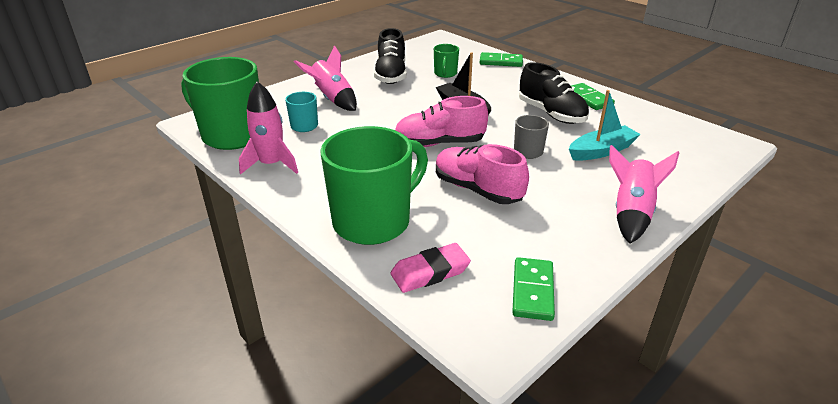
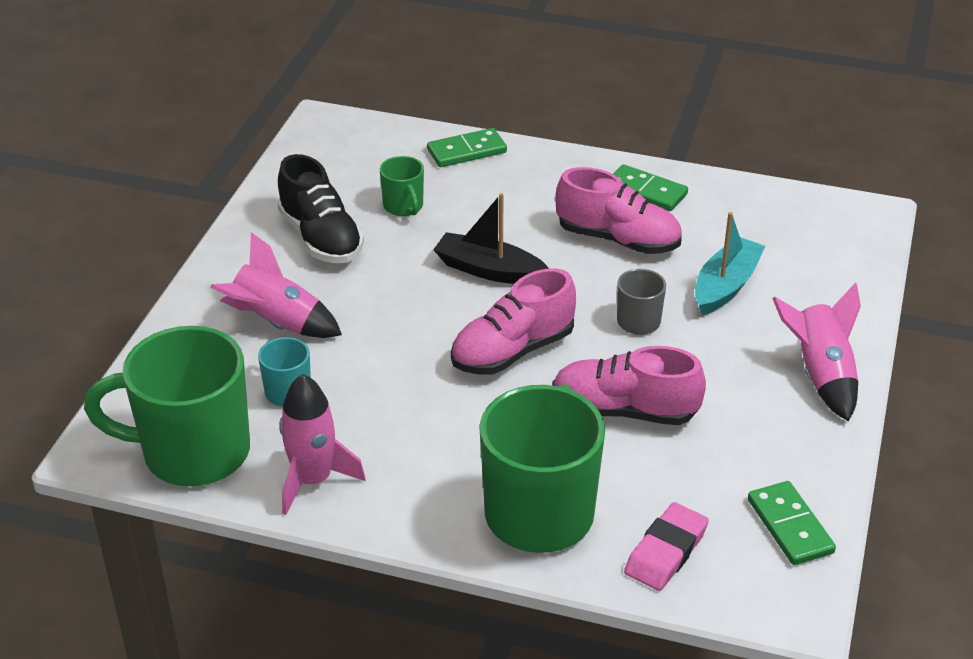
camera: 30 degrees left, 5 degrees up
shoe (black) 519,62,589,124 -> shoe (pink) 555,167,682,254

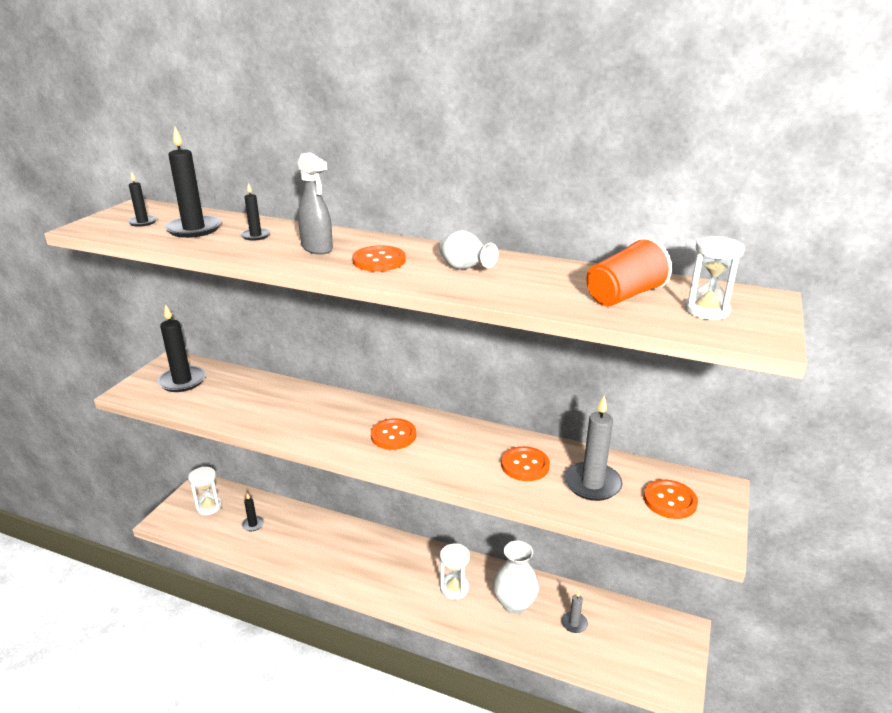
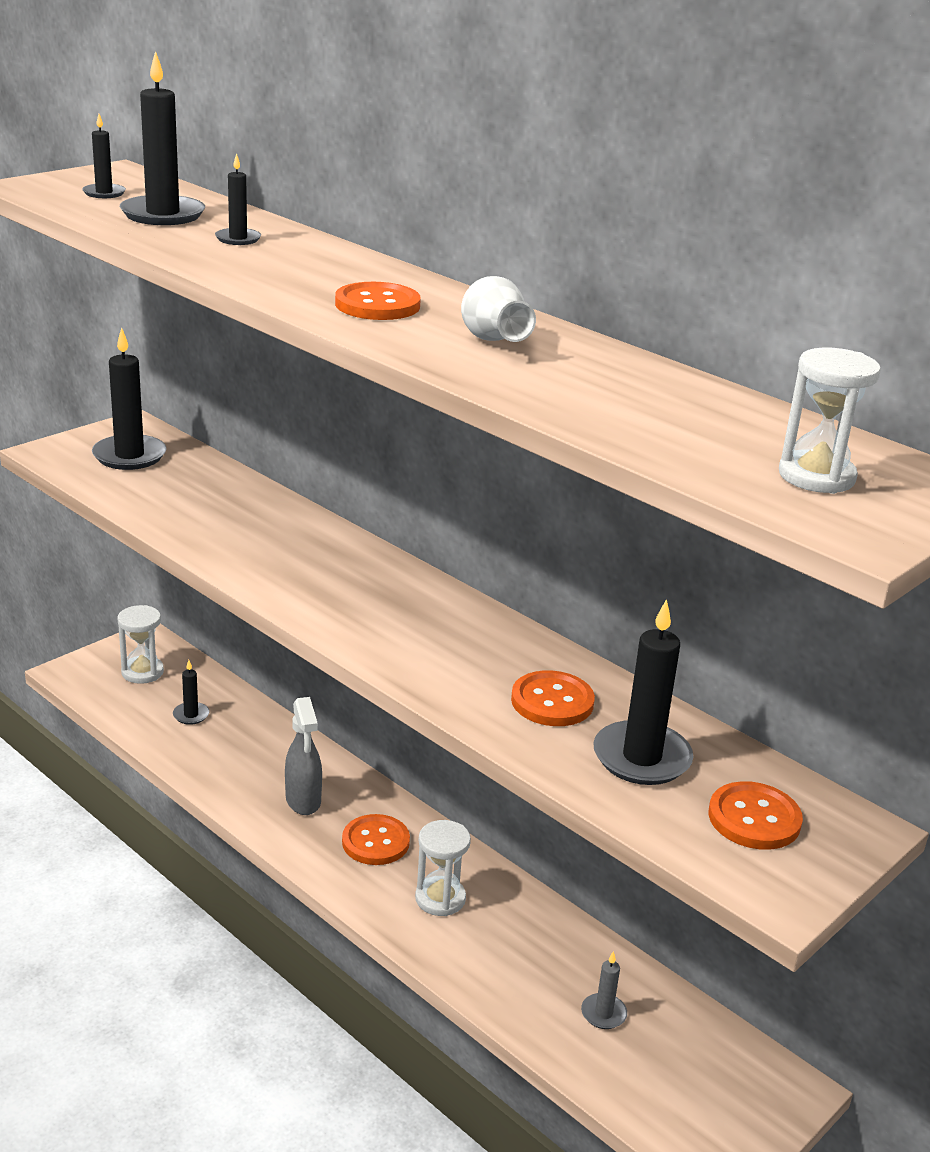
camera: 20 degrees right, 0 degrees up
spray bottle (grey) 297,152,333,255 -> spray bottle (grey) 285,697,322,815, moved
cup (orange) 586,237,672,307 -> none
candle (grey) 564,395,623,501 -> candle (black) 593,599,694,785
button (orange) 371,418,416,450 -> button (orange) 342,814,410,865, moved
vase (white) 493,541,539,614 -> none

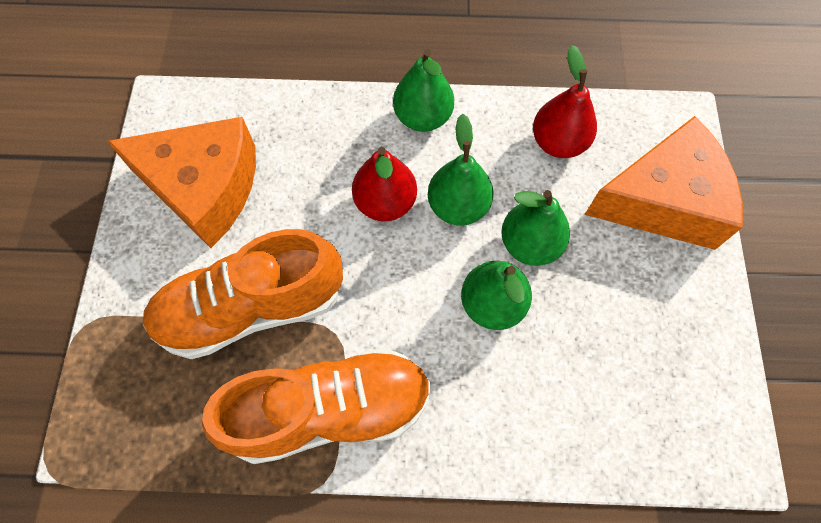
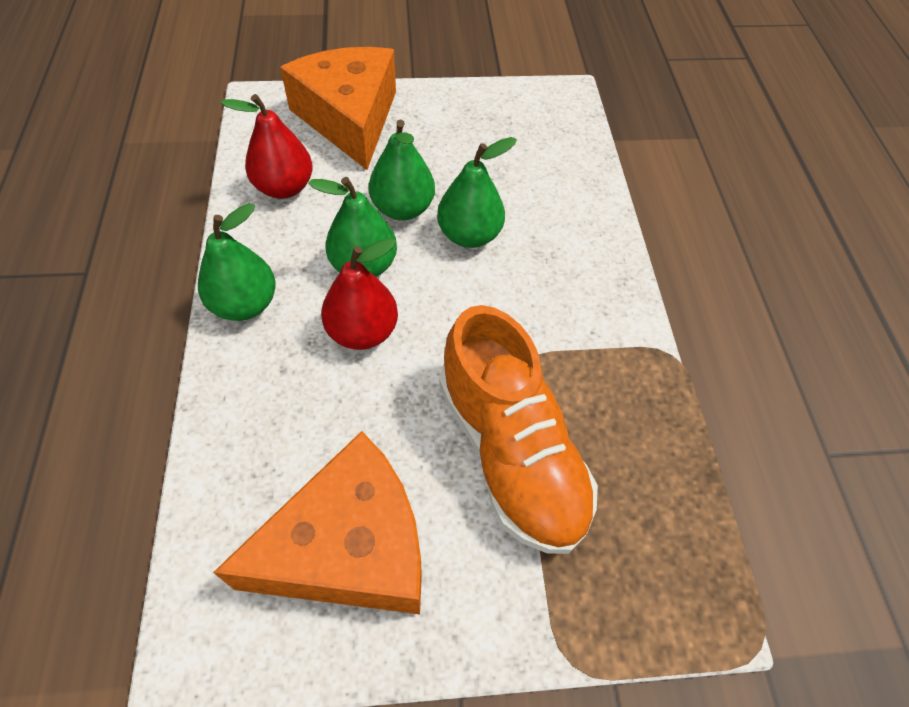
camera: 100 degrees left, 10 degrees down
cheese (orange) 107,117,256,248 -> cheese (orange) 213,431,422,614, 60 degrees clockwise
shoe (orange) 202,348,431,464 -> none

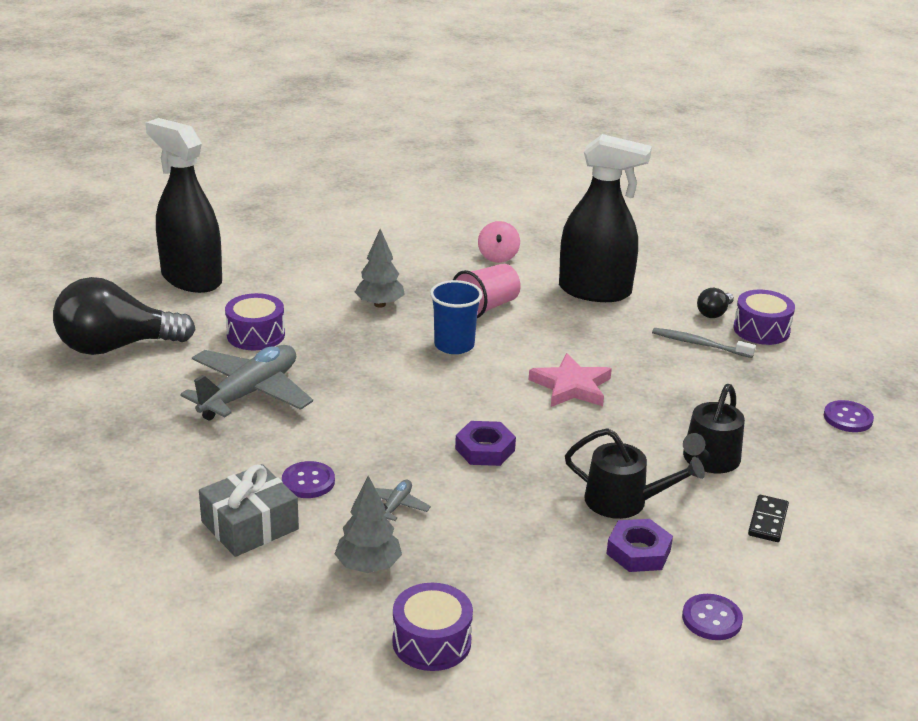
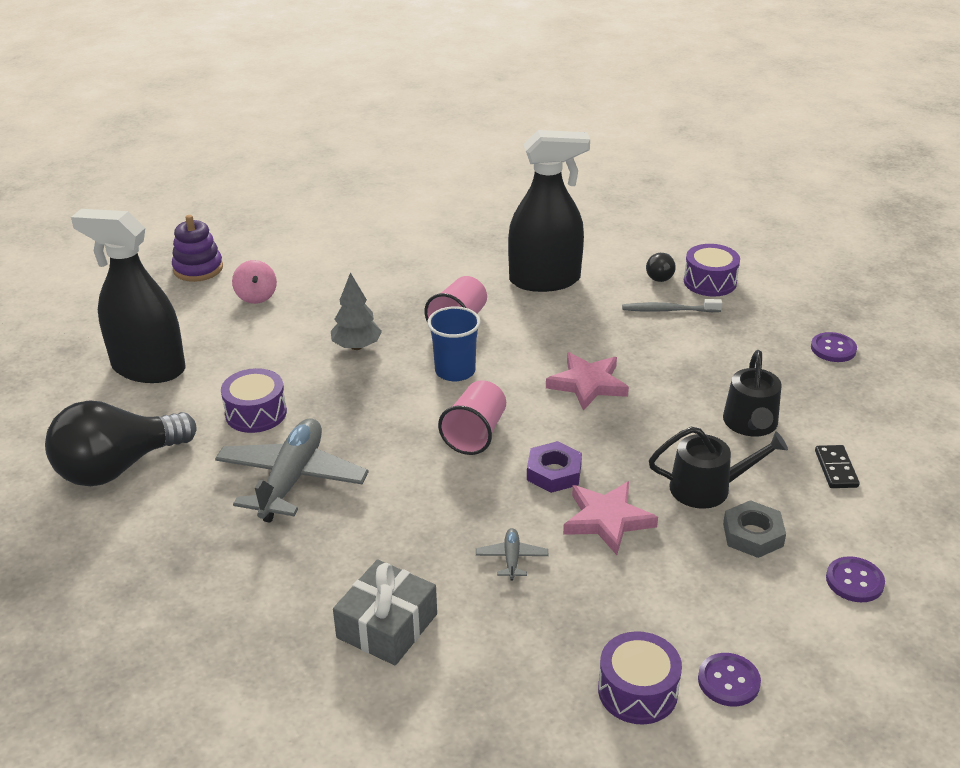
camera: 20 degrees left, 5 degrees up
spinning top (pink) 478,221,520,263 -> spinning top (pink) 232,260,277,304, moved
button (purple) 282,461,335,498 -> button (purple) 698,653,761,707, moved
tree (grey) 335,476,402,573 -> none
nut (purple) 606,519,673,572 -> nut (grey) 723,500,786,558
none -> stacking toy (purple) 172,215,223,282
none -> cup (pink) 438,380,506,455
none -> star (pink) 563,481,658,555

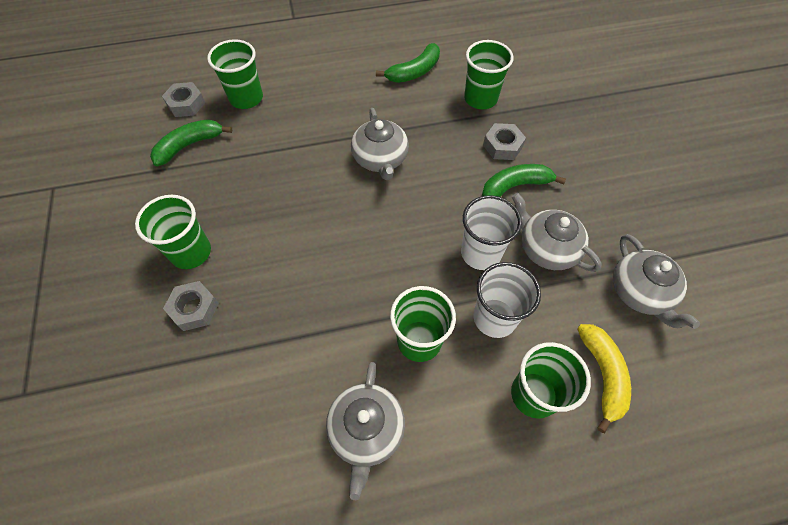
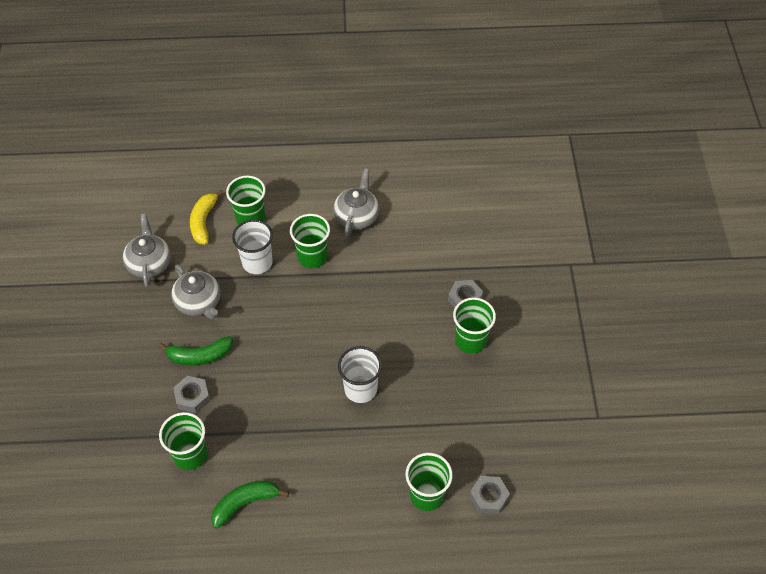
camera: 170 degrees left, 5 degrees down
teapot (grey) 351,108,409,180 -> none
banana (green) 150,119,233,167 -> none
cup (white) 461,195,522,270 -> cup (white) 338,346,382,403, moved

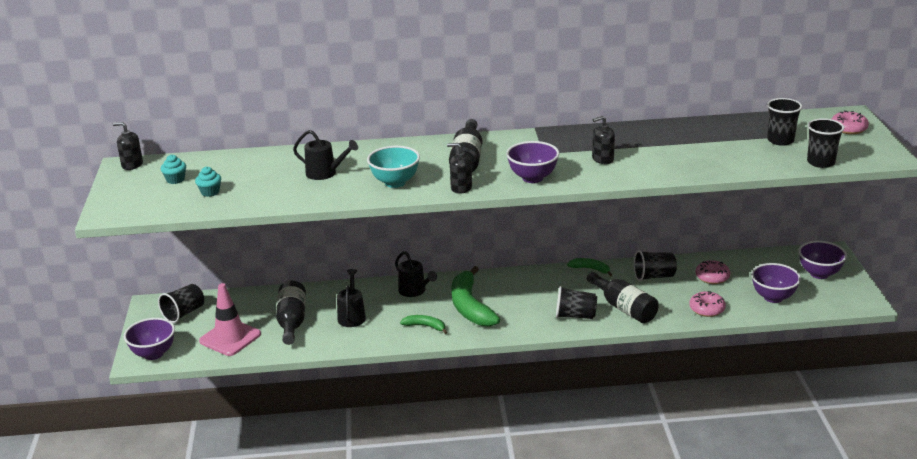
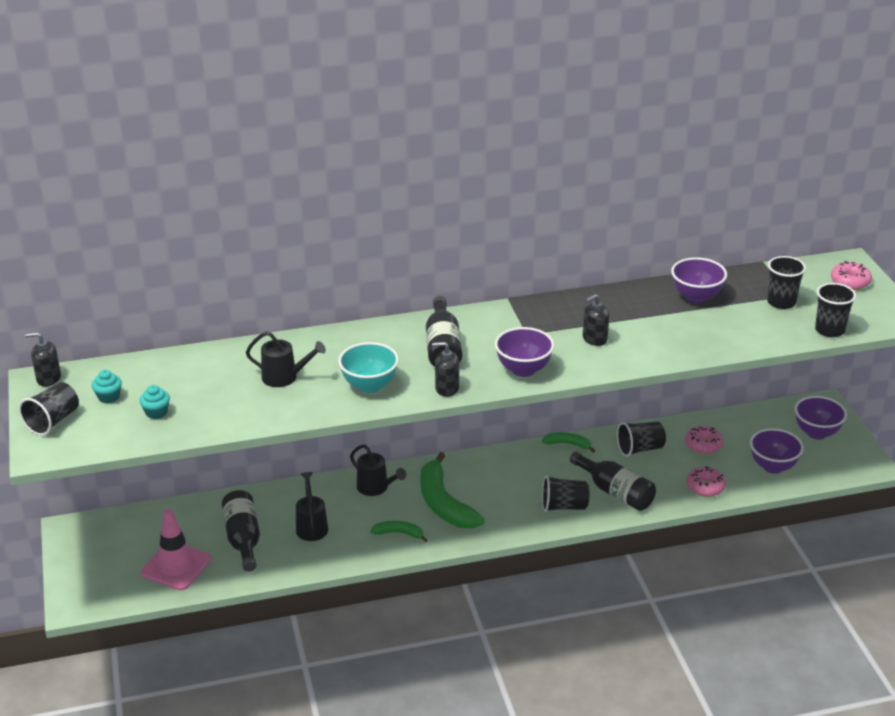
camera: 10 degrees left, 5 degrees up
cup (black) 158,284,204,323 -> cup (black) 19,382,79,436, moved
bowl (purple) 124,318,175,360 -> bowl (purple) 671,257,727,303, moved

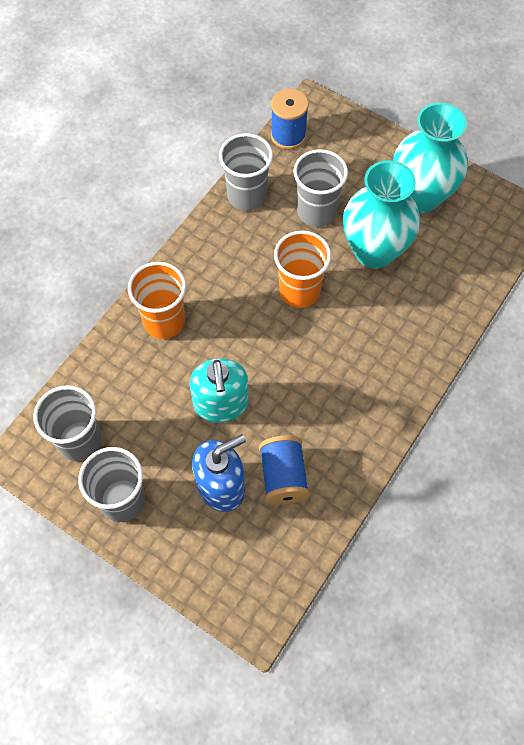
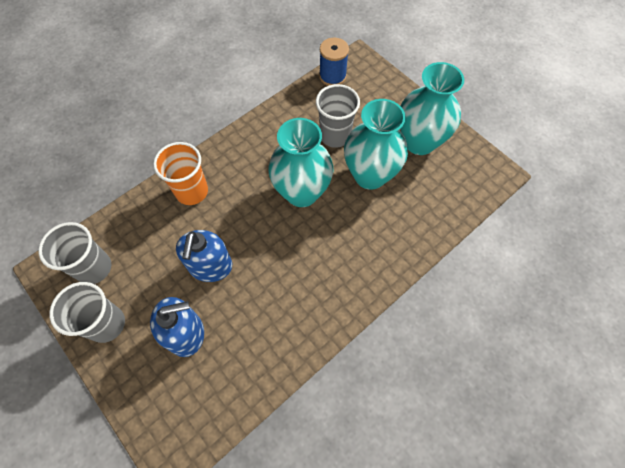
camera: 15 degrees right, 0 degrees up
cup (grey) 219,133,273,211 -> none
cup (orange) 274,231,331,308 -> vase (turquoise) 268,118,333,207
soap dispenser (turquoise) 190,358,249,423 -> soap dispenser (blue) 176,230,232,282
spool (blue) 259,435,310,505 -> none

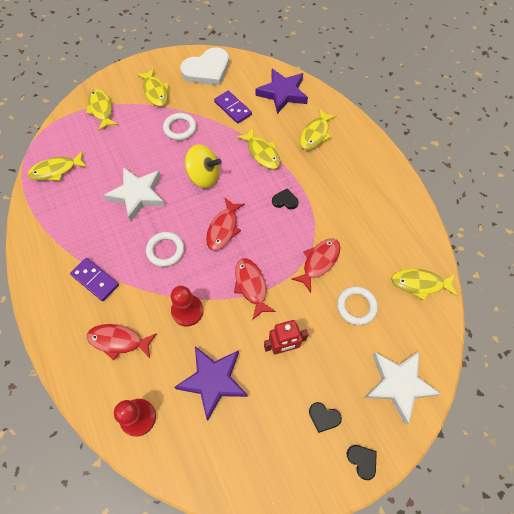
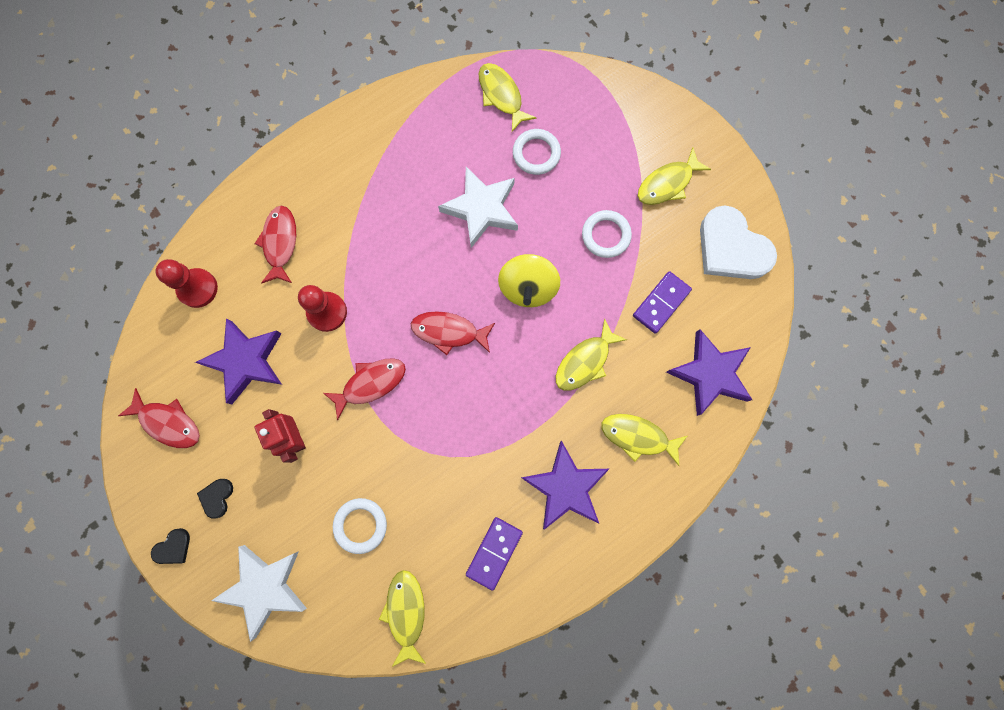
camera: 80 degrees right, 15 degrees up
fish (yellow) 86,89,118,131 -> none
heart (black) 272,189,299,209 -> none
ring (white) 146,232,184,267 -> ring (white) 513,129,561,175, moved
fish (red) 292,238,340,293 -> fish (red) 118,388,200,448, moved
domino (purple) 70,258,119,301 -> domino (purple) 466,517,523,591, moved
none -> star (purple) 521,441,609,530

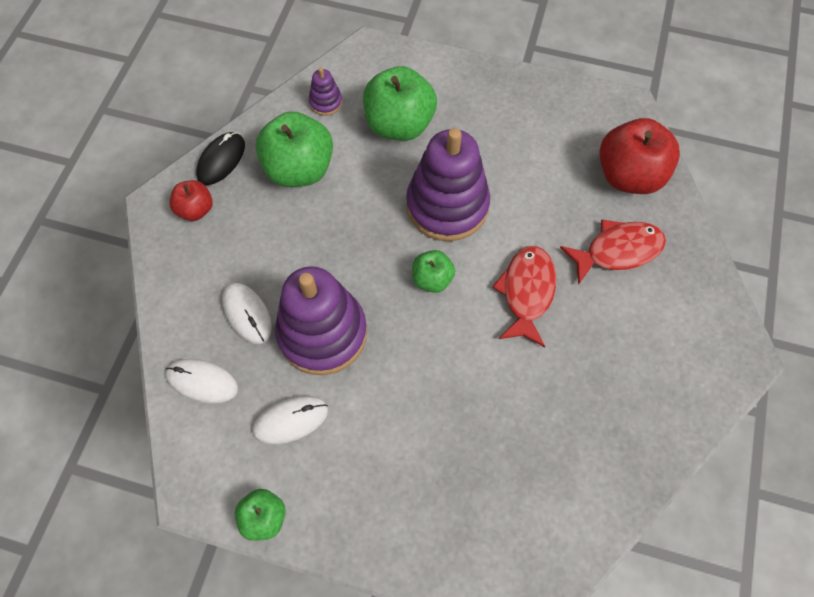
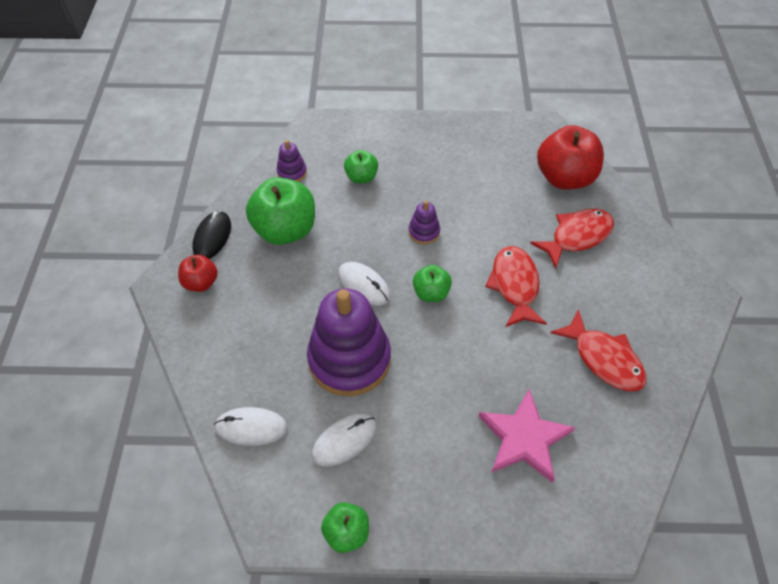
camera: 15 degrees left, 10 degrees down
apple (green) 363,66,437,141 -> apple (green) 344,150,378,184, x0.54
stacking toy (purple) 406,128,490,241 -> stacking toy (purple) 408,201,440,244, x0.43
mouse (white) 222,283,272,344 -> mouse (white) 338,262,390,306, moved
none -> fish (red) 550,309,647,391
none -> star (pink) 478,389,576,483

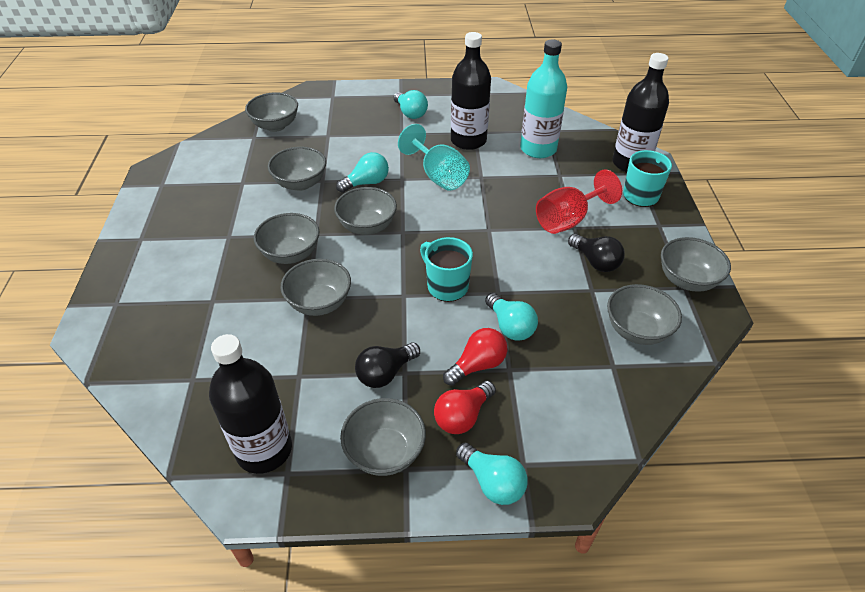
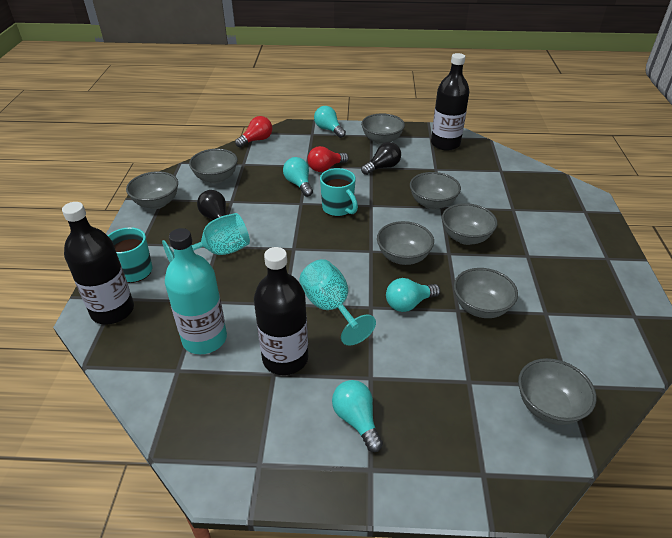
camera: 175 degrees left, 5 degrees down
goblet (red) 536,169,622,234 -> goblet (turquoise) 162,213,250,263
light bulb (red) 434,381,496,434 -> light bulb (red) 235,116,272,148, moved

